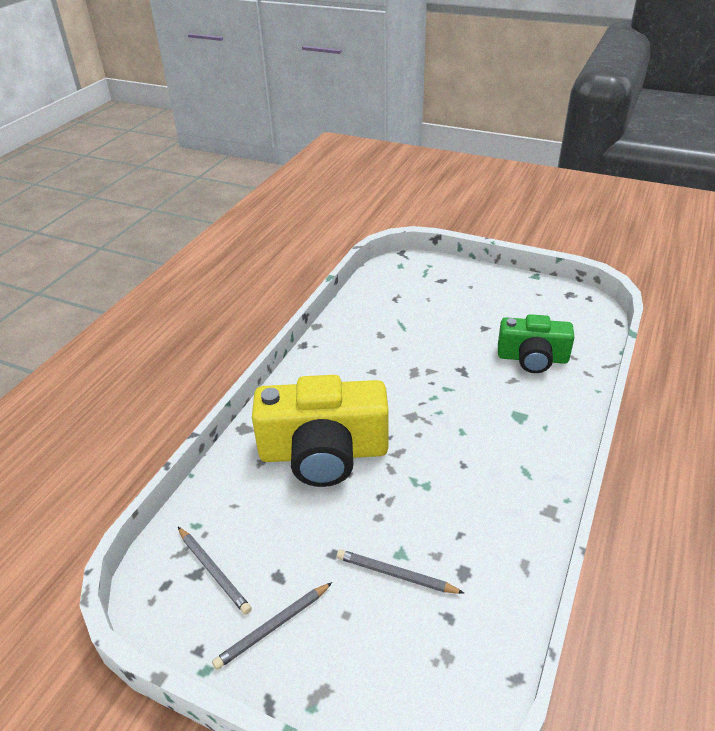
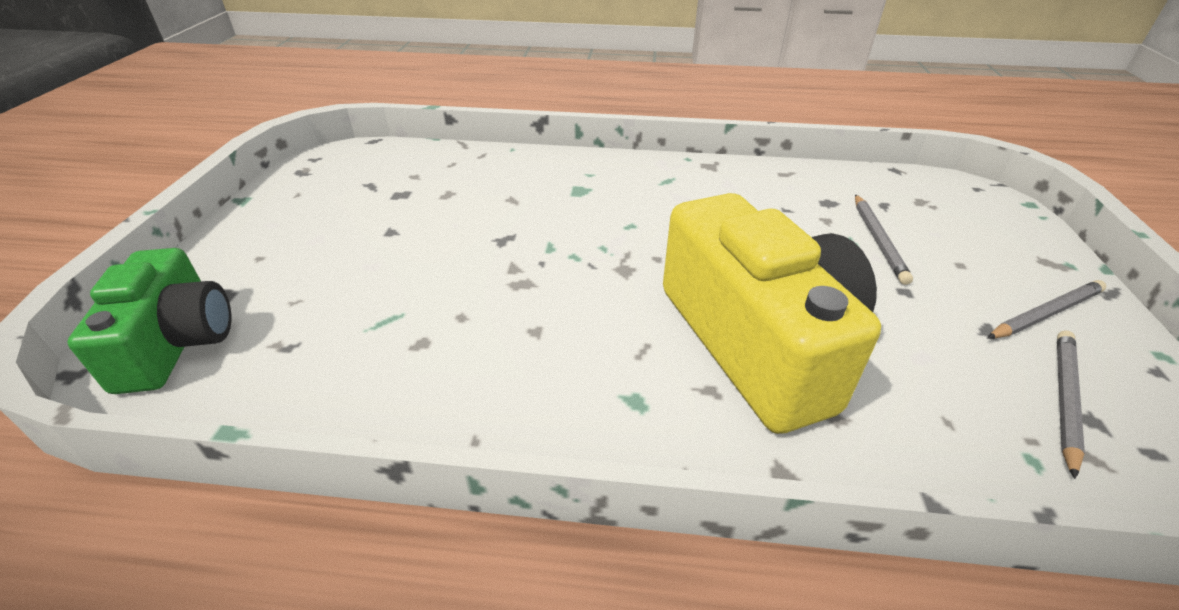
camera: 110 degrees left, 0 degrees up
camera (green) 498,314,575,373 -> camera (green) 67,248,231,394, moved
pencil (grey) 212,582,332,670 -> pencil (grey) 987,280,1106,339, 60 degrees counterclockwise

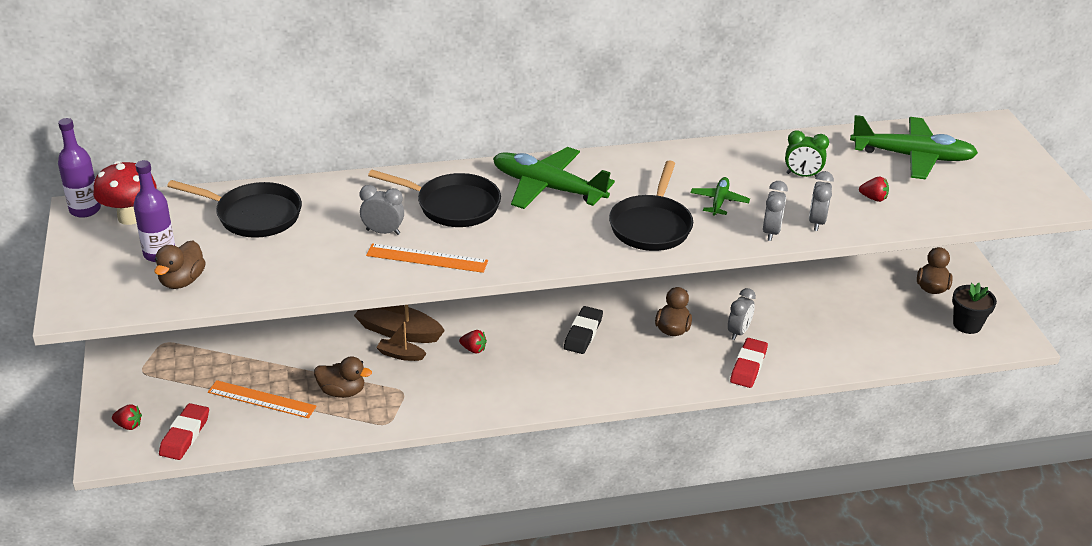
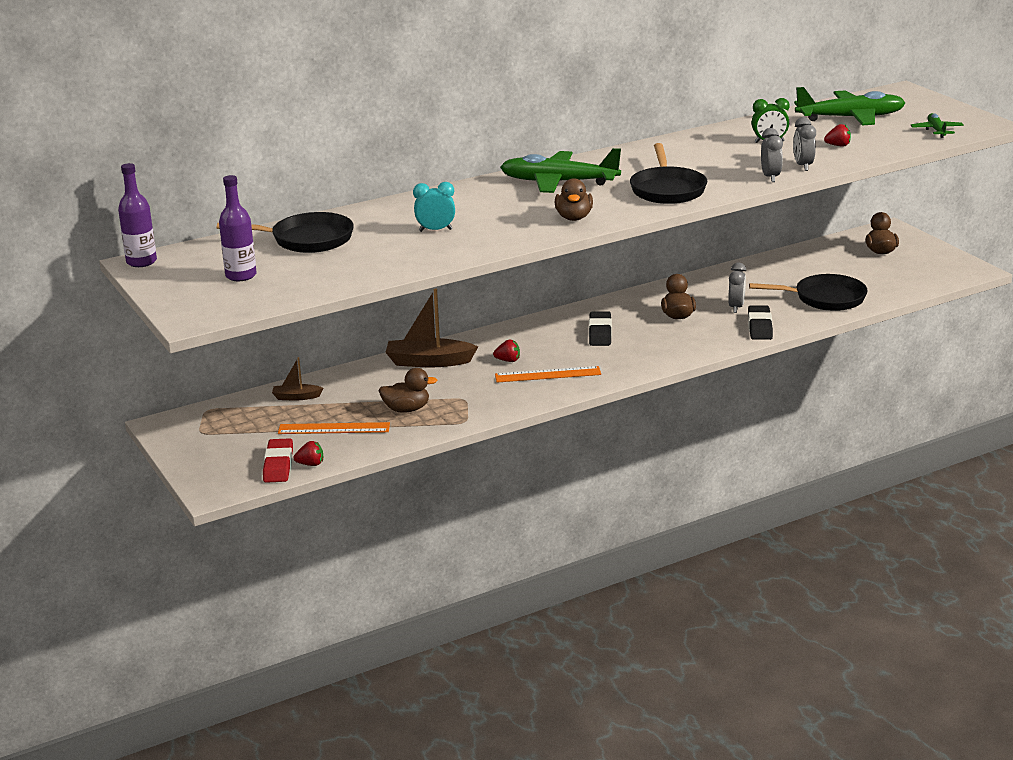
camera: 15 degrees left, 10 degrees down
mushroom (red) 93,161,157,225 -> none
pan (black) 368,170,501,227 -> pan (black) 749,274,868,311, moved
plane (green) 691,177,750,215 -> plane (green) 911,113,964,138, moved
clock (grey) 360,185,404,235 -> clock (turquoise) 413,182,455,232
duck (brown) 154,240,206,289 -> duck (brown) 555,178,593,221, moved
ruler (orange) 366,243,488,273 -> ruler (orange) 495,366,601,383, moved
flower pot (black) 952,283,997,334 -> none
boat (brown) 376,322,426,361 -> boat (brown) 272,357,323,400, moved
eraser (red) 730,338,768,388 -> eraser (black) 748,305,773,340
strawberry (red) 112,404,142,430 -> strawberry (red) 294,441,323,466, moved

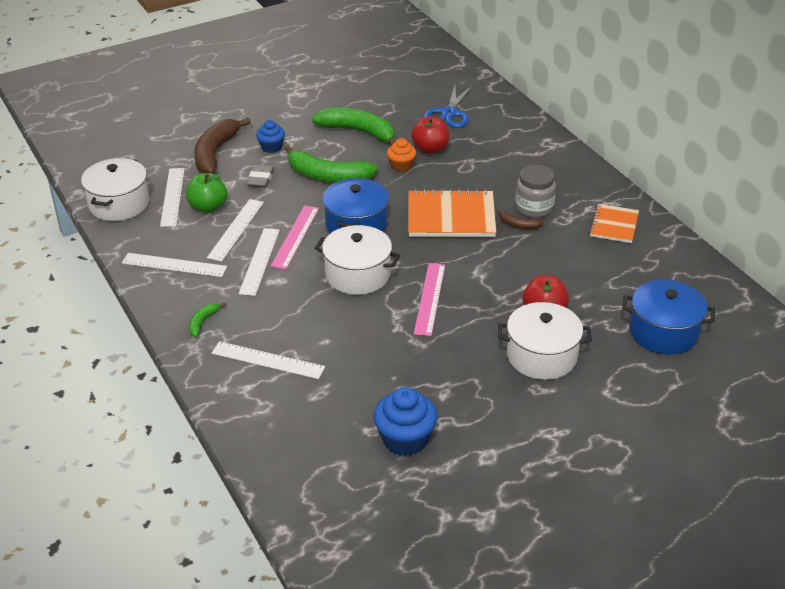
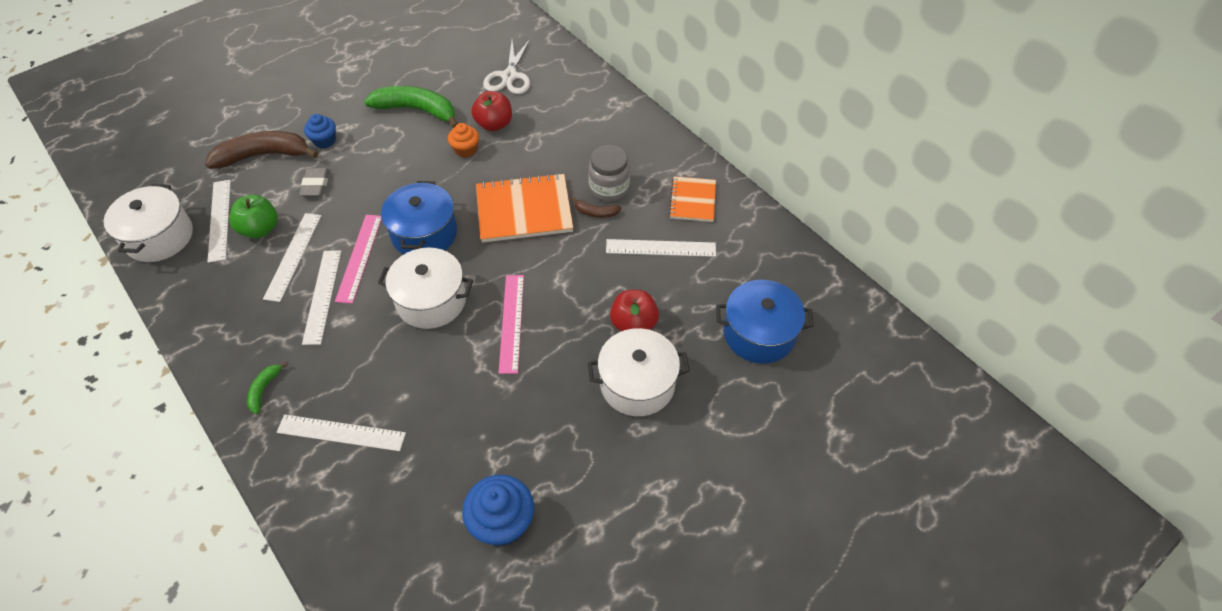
camera: 10 degrees left, 15 degrees up
scissors (blue) 424,85,473,128 -> scissors (white) 483,38,531,94
banana (brown) 194,118,251,174 -> banana (brown) 205,131,318,169, 75 degrees clockwise
banana (green) 284,145,378,183 -> none
ruler (white) 122,253,227,277 -> ruler (white) 606,239,716,257, moved

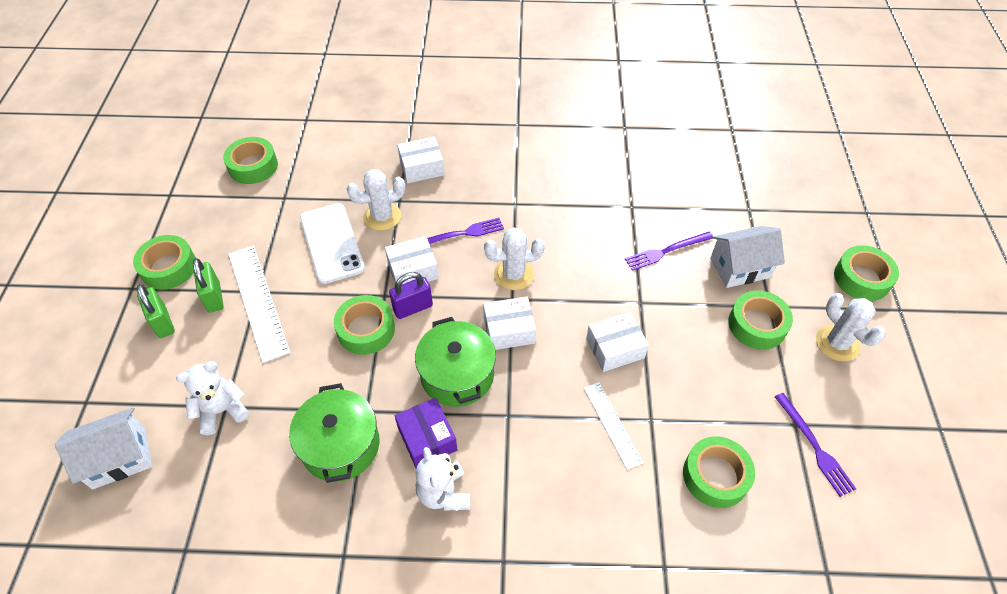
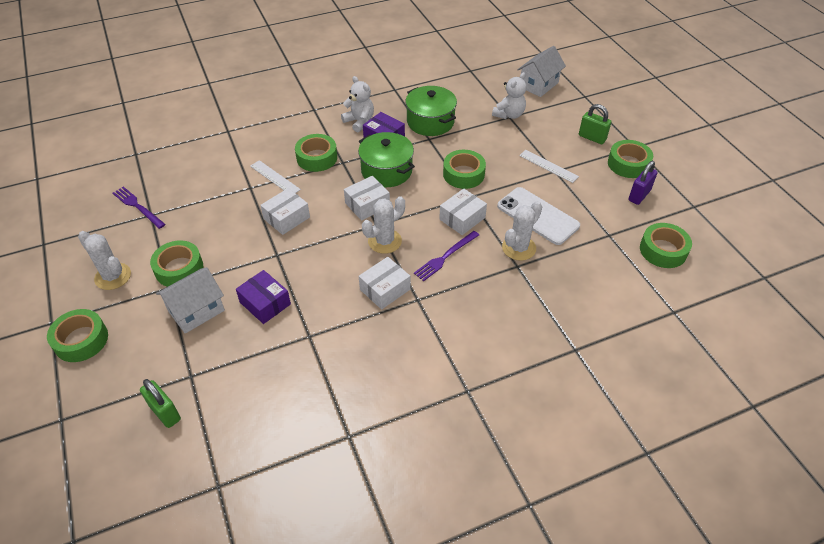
camera: 155 degrees right, 5 degrees down
box (white) 397,137,445,183 -> box (white) 359,257,410,310, moved
fork (purple) 625,232,713,271 -> box (purple) 236,270,291,324
ruler (white) 228,245,290,363 -> ruler (white) 519,150,579,183, x0.59
padlock (green) 193,258,224,313 -> padlock (green) 140,379,181,428, moved
padlock (purple) 389,272,433,319 -> padlock (purple) 628,161,658,205, moved
tape (green) 683,436,755,508 -> tape (green) 295,134,337,172, moved

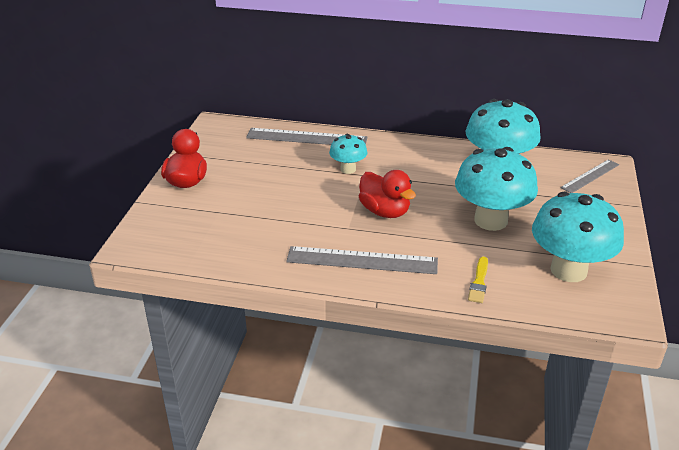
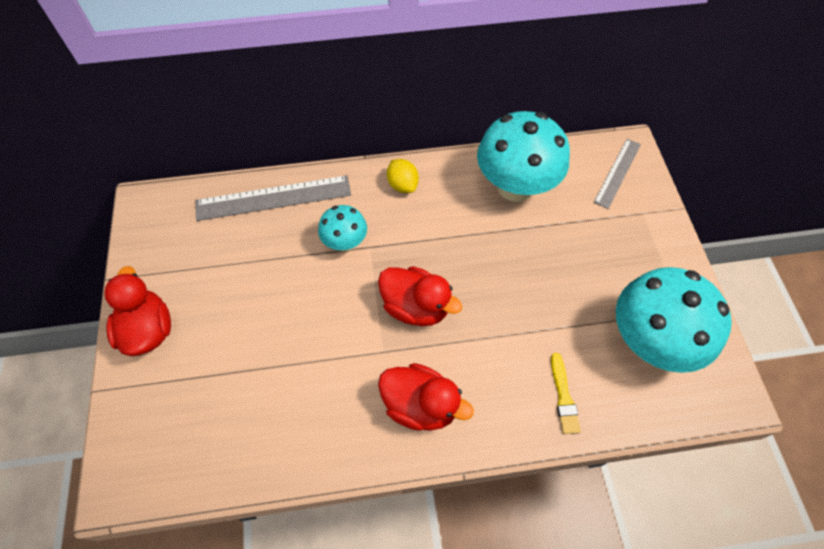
camera: 20 degrees left, 25 degrees up
mushroom (turquoise) 455,147,538,231 -> none
ruler (grey) 286,246,438,274 -> duck (red) 378,363,474,431
none -> lemon (yellow) 387,159,419,193

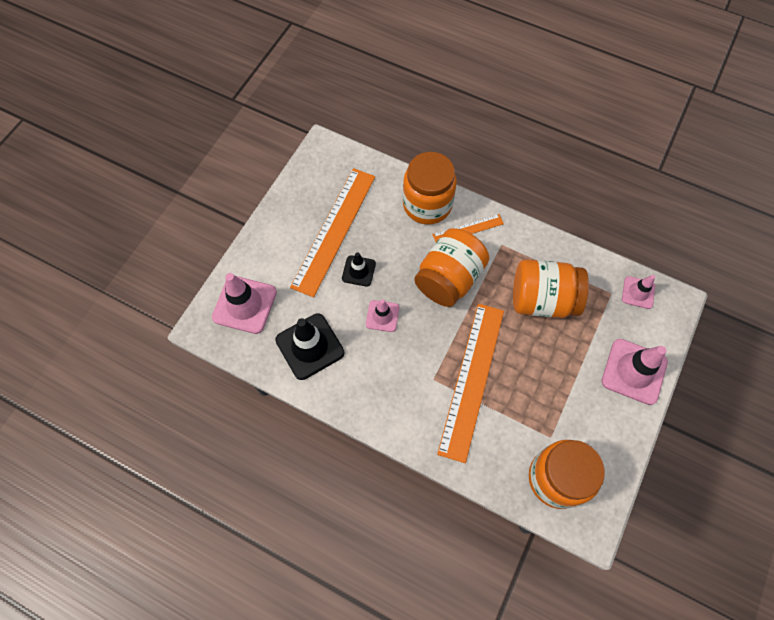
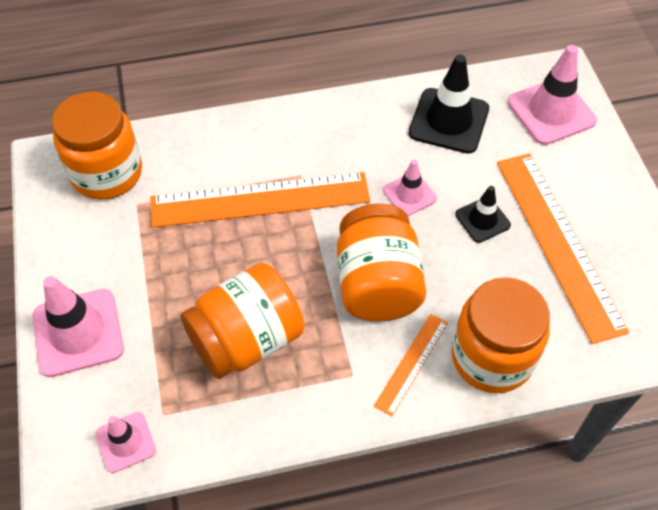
camera: 140 degrees right, 10 degrees down
ruler (orange) 437,304,504,463 -> ruler (orange) 150,172,370,228, 75 degrees counterclockwise

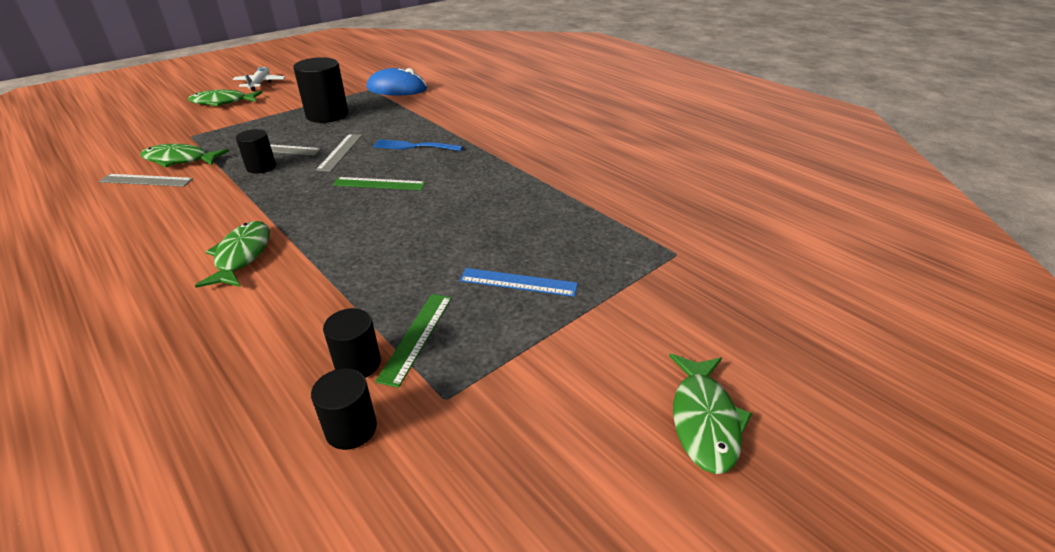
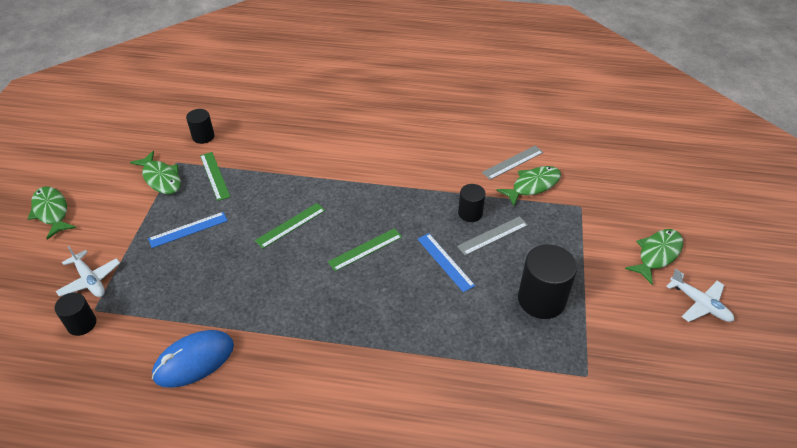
camera: 140 degrees right, 10 degrees up
mouse (blue) 367,68,427,95 -> mouse (blue) 152,330,234,388, moved
ruler (grey) 316,134,362,172 -> ruler (blue) 418,233,475,292
fork (blue) 373,139,463,151 -> none
fish (green) 195,221,270,288 -> fish (green) 130,151,181,194, moved
cylinder (black) 323,308,381,378 -> cylinder (black) 54,293,96,336, moved
none -> ruler (green) 255,203,325,249
none -> plane (white) 56,246,120,297

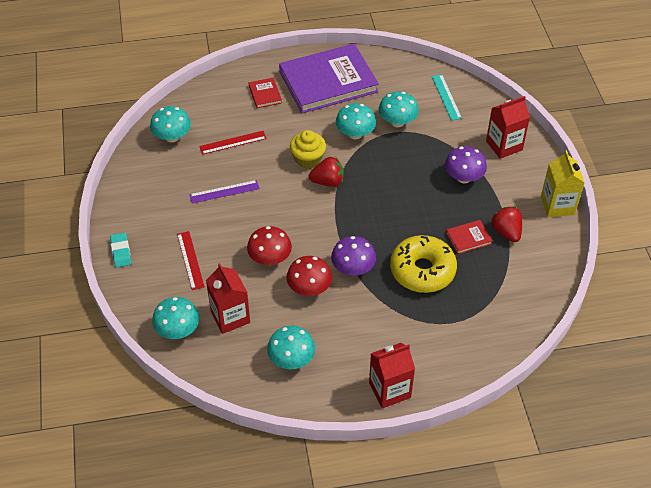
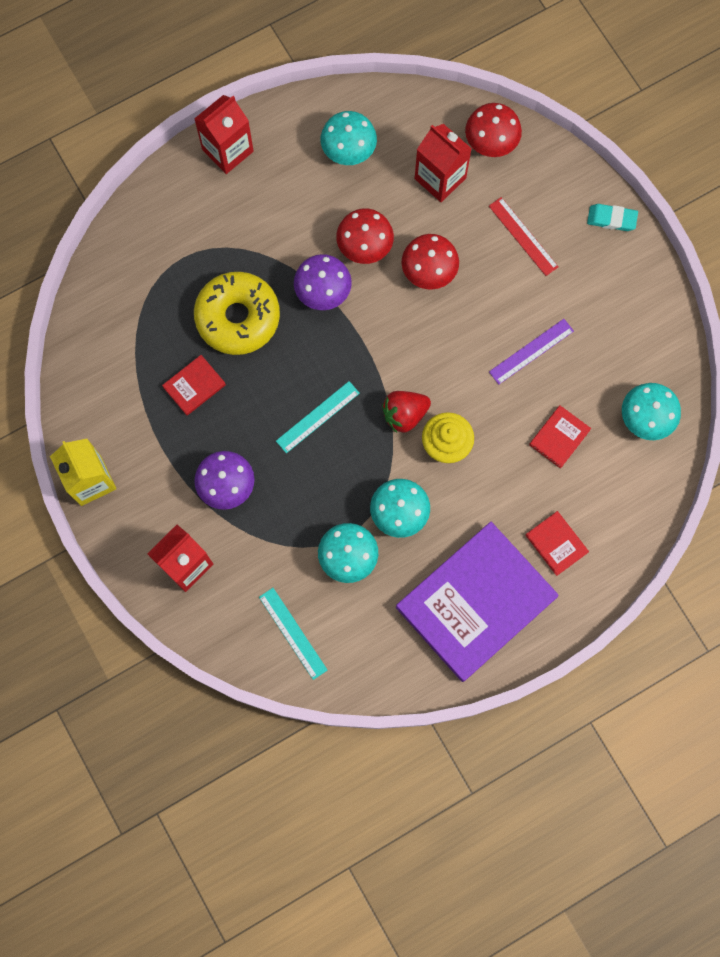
camera: 160 degrees right, 25 degrees up
ruler (red) 199,131,267,155 -> book (red) 529,405,591,468
strawberry (red) 491,207,522,242 -> none
eraser (turquoise) 110,233,131,268 -> eraser (turquoise) 587,204,638,231, 45 degrees counterclockwise
mushroom (turquoise) 152,297,199,339 -> mushroom (red) 465,103,522,157
none -> ruler (turquoise) 276,381,360,453

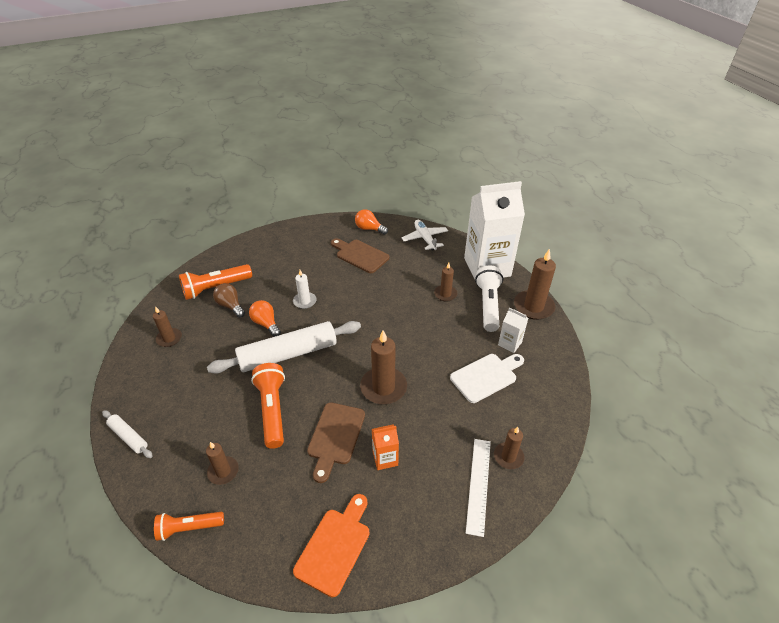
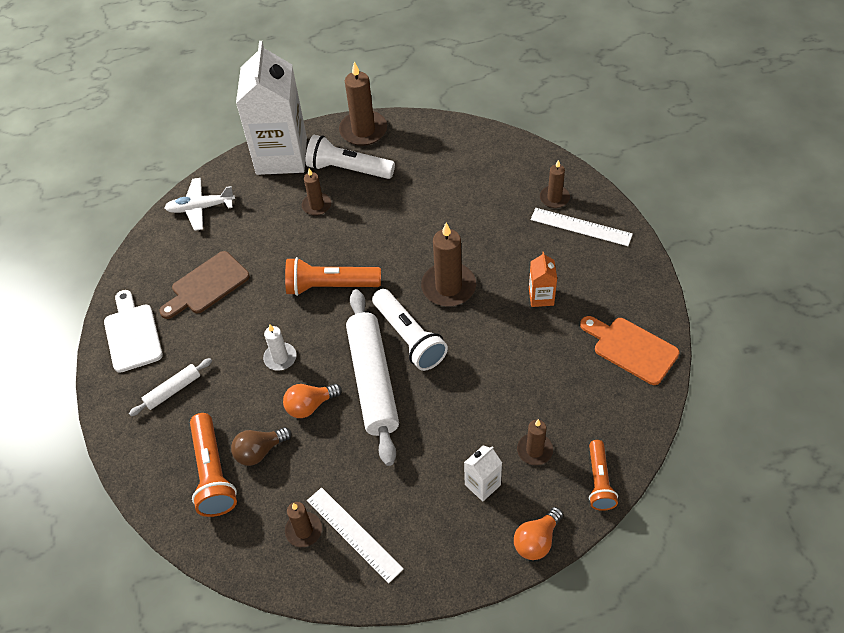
camera: 75 degrees left, 10 degrees up
light bulb (orange) 355,209,388,235 -> light bulb (orange) 514,507,563,560, moved
carton (white) 498,307,528,353 -> carton (white) 464,445,502,502, moved
cutting board (white) 450,354,524,403 -> cutting board (white) 104,290,163,373, moved
flashlight (orange) 251,363,285,449 -> flashlight (orange) 285,257,381,296, moved
cutting board (brown) 307,403,365,483 -> none
rolling pin (white) 102,410,153,458 -> rolling pin (white) 129,358,212,416, moved
none -> flashlight (white) 372,289,448,371
none -> ruler (white) 307,487,404,583

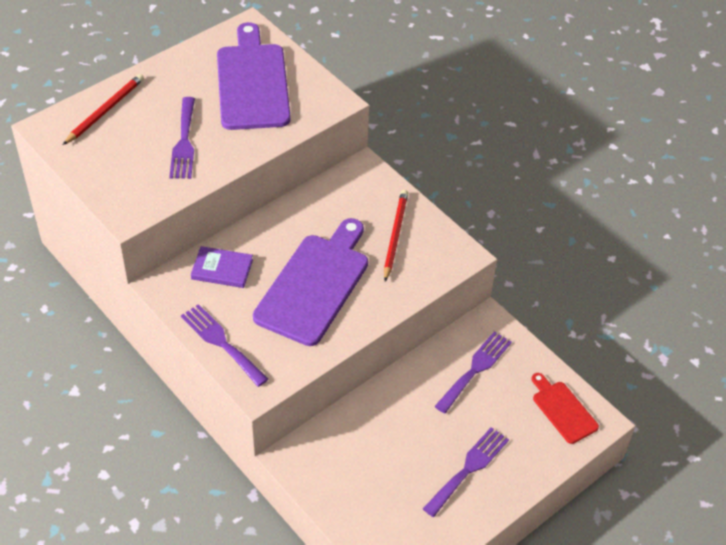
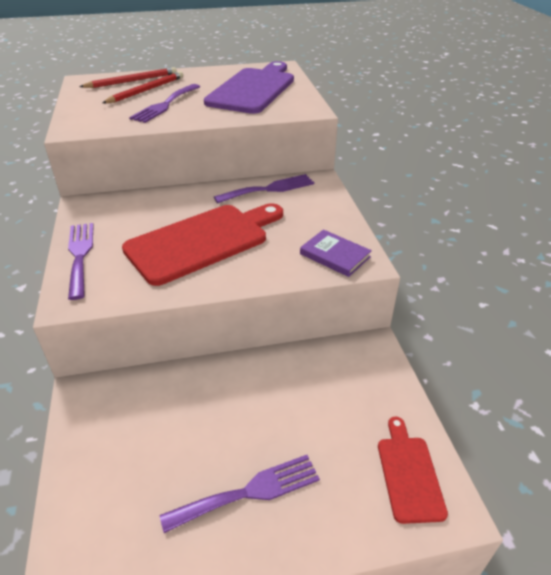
camera: 30 degrees right, 10 degrees down
pencil (red) 384,190,408,282 -> pencil (red) 102,71,183,103, moved
cutting board (purple) 253,218,368,346 -> cutting board (red) 122,203,283,286
book (purple) 191,246,253,288 -> book (purple) 300,229,372,277, moved
fork (purple) 434,331,512,414 -> fork (purple) 214,174,314,203, moved

